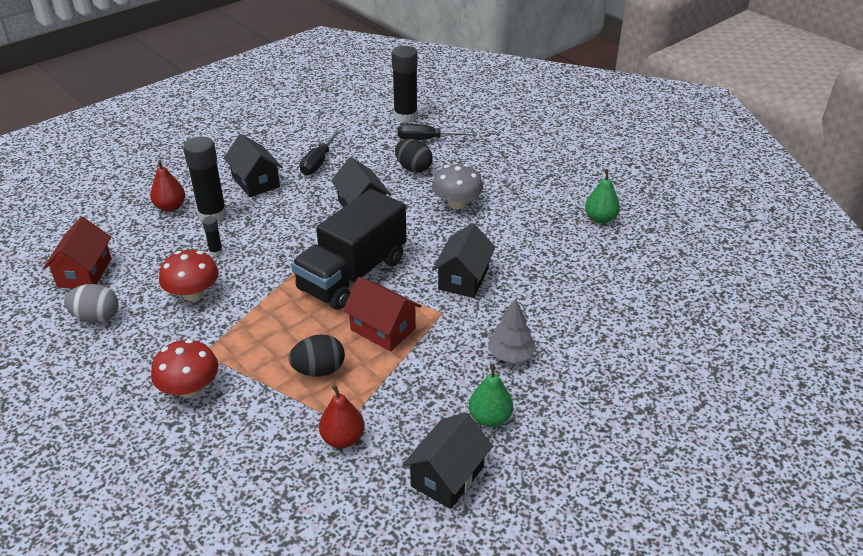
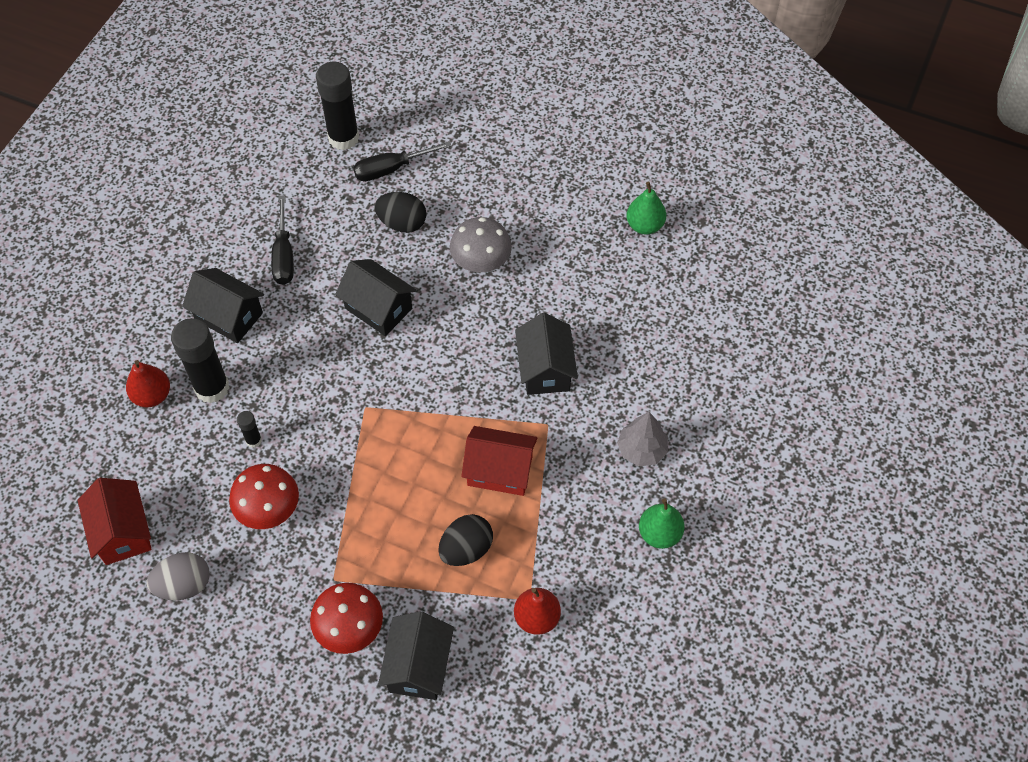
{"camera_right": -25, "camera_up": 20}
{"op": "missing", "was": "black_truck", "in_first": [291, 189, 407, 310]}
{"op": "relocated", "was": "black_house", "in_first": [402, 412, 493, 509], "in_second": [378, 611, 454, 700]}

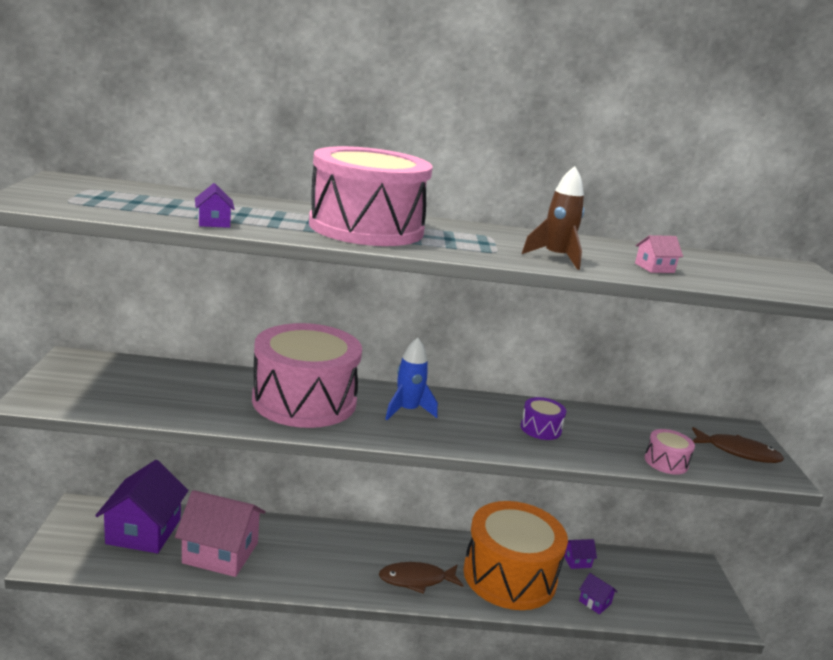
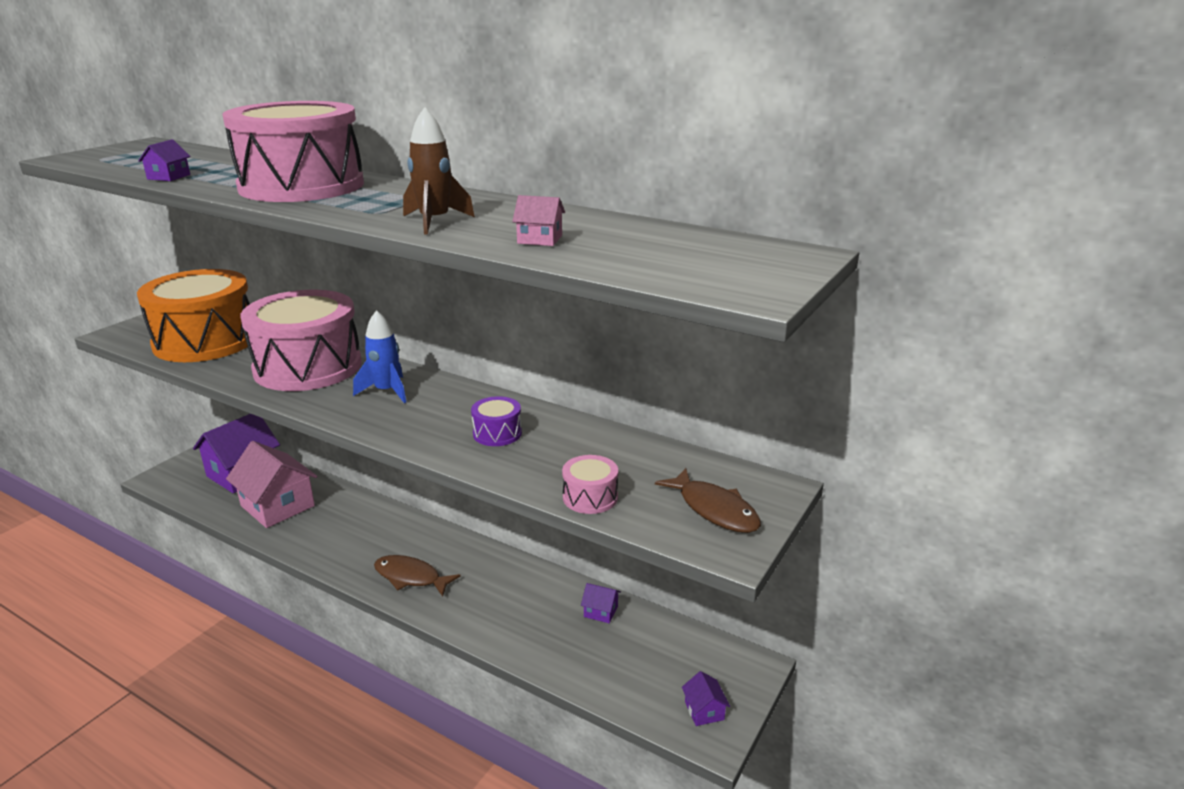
{"camera_right": 35, "camera_up": 5}
{"op": "relocated", "was": "orange_drum", "in_first": [463, 501, 568, 610], "in_second": [137, 269, 250, 362]}
{"op": "relocated", "was": "purple_house", "in_first": [579, 573, 617, 614], "in_second": [682, 671, 730, 726]}

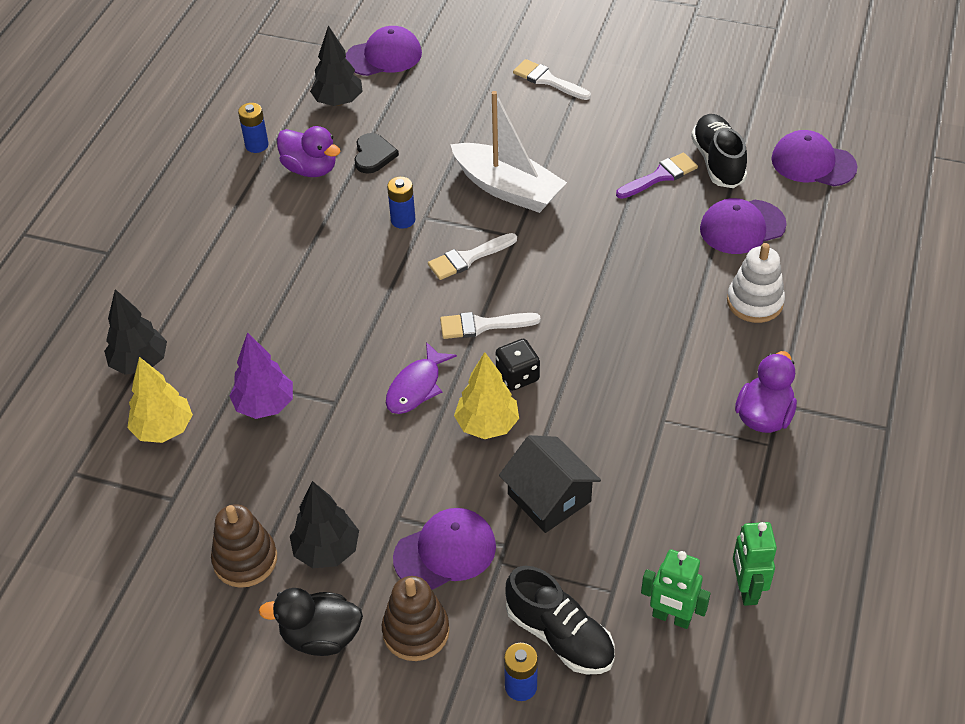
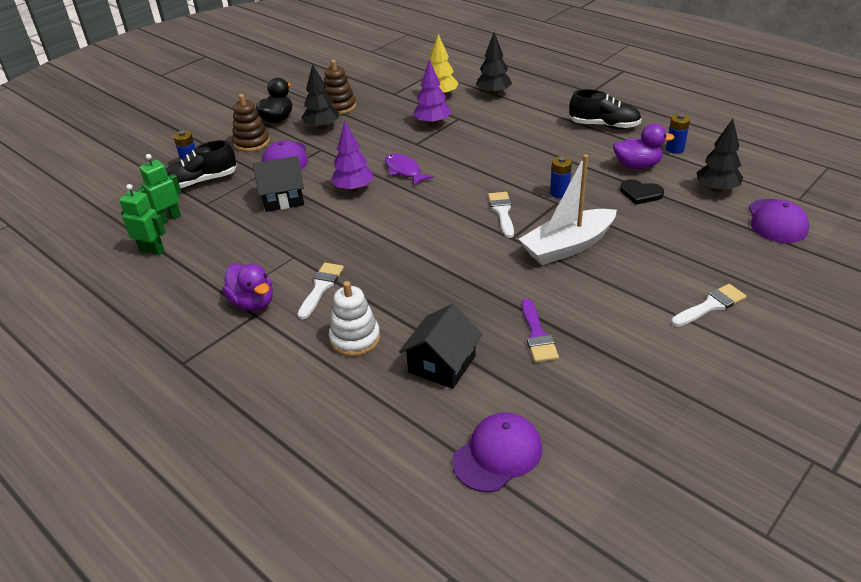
{"camera_right": 115, "camera_up": -10}
{"op": "spun", "was": "purple_duck", "in_first": [277, 126, 340, 177], "in_second": [613, 124, 675, 169], "clockwise": -150}
{"op": "relocated", "was": "white_brush", "in_first": [440, 312, 540, 339], "in_second": [297, 263, 344, 319]}
{"op": "colour", "was": "yellow_tree", "now": "purple_tree", "in_first": [454, 352, 519, 439], "in_second": [330, 121, 373, 192]}
{"op": "missing", "was": "black_dice", "in_first": [496, 339, 540, 391]}
{"op": "relocated", "was": "black_shoe", "in_first": [691, 114, 747, 188], "in_second": [569, 89, 641, 129]}
{"op": "exchanged", "was": "purple_cap", "now": "black_house", "in_first": [700, 198, 787, 254], "in_second": [399, 304, 483, 389]}

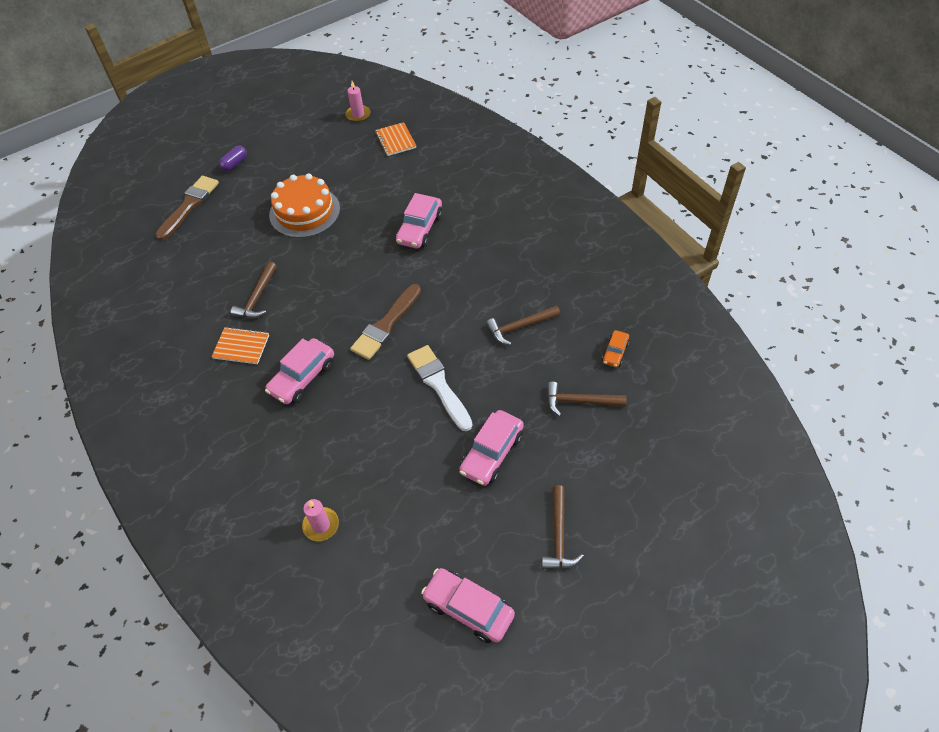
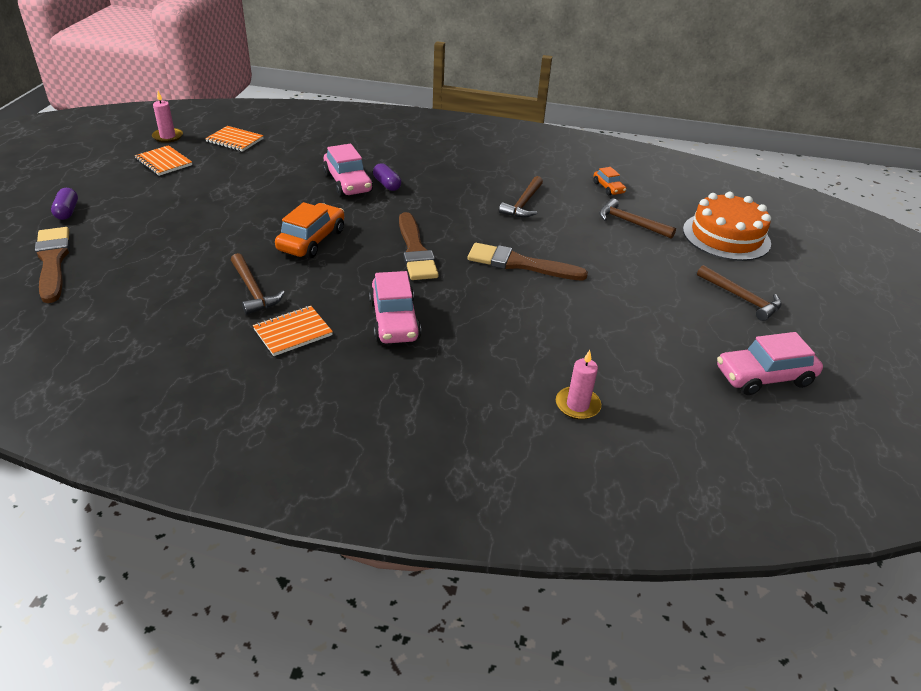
{"camera_right": -50, "camera_up": -15}
{"op": "relocated", "was": "orange_cake", "in_first": [269, 173, 340, 238], "in_second": [683, 192, 771, 261]}
{"op": "colour", "was": "white_brush", "now": "brown_brush", "in_first": [407, 345, 473, 431], "in_second": [468, 243, 588, 281]}
{"op": "missing", "was": "pink_car", "in_first": [459, 410, 524, 486]}
{"op": "spun", "was": "brown_hammer", "in_first": [547, 382, 627, 416], "in_second": [599, 198, 676, 239], "clockwise": 75}
{"op": "appeared", "now": "orange_notebook", "in_second": [135, 145, 192, 176]}
{"op": "appeared", "now": "orange_car", "in_second": [275, 202, 344, 258]}
{"op": "appeared", "now": "purple_capsule", "in_second": [373, 163, 401, 191]}

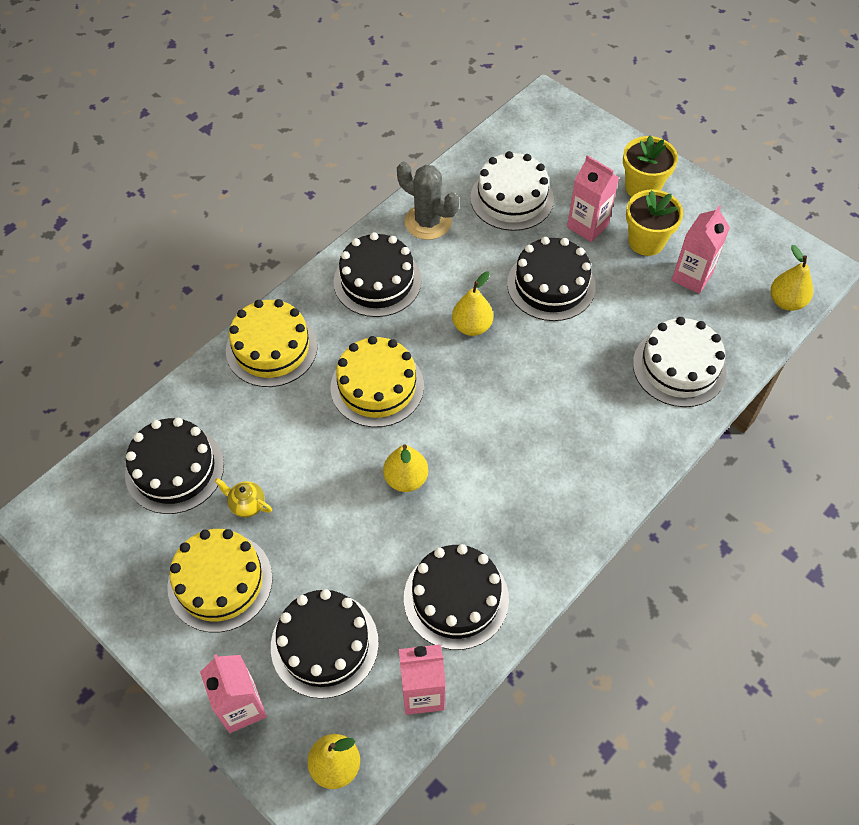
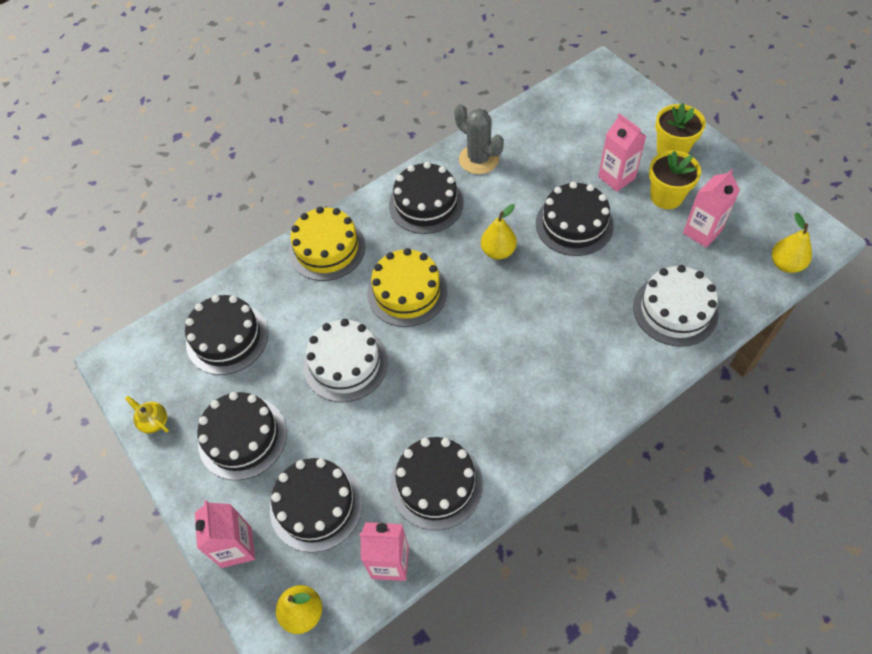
{"camera_right": 15, "camera_up": 0}
{"op": "colour", "was": "yellow_cake", "now": "black_cake", "in_first": [167, 529, 273, 632], "in_second": [197, 392, 287, 480]}
{"op": "relocated", "was": "yellow_teapot", "in_first": [215, 478, 272, 518], "in_second": [125, 396, 169, 434]}
{"op": "missing", "was": "yellow_pear", "in_first": [383, 444, 428, 492]}
{"op": "relocated", "was": "white_cake", "in_first": [470, 151, 554, 231], "in_second": [304, 319, 388, 402]}

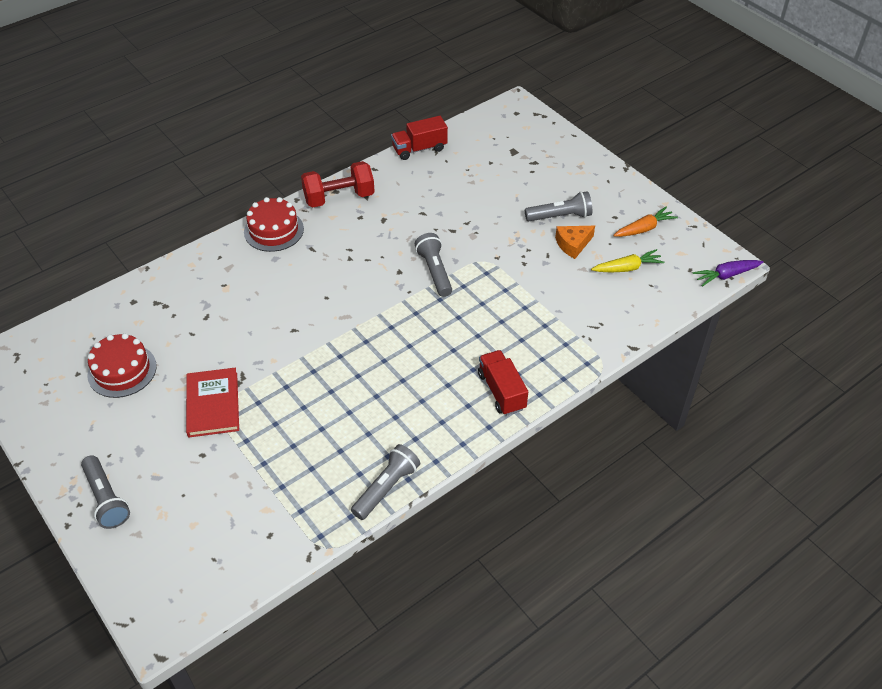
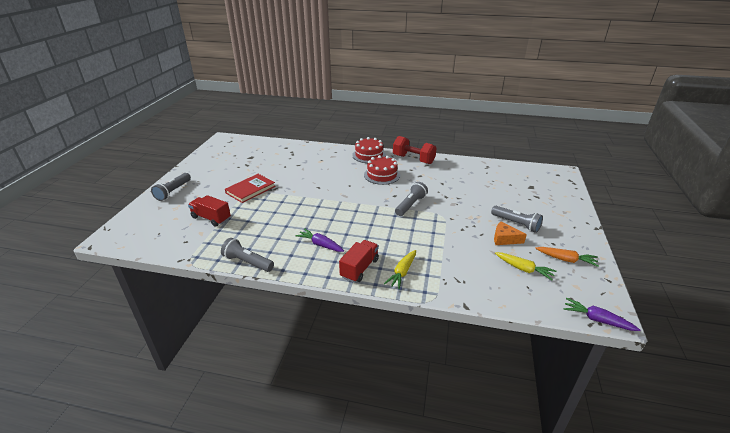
{"camera_right": 50, "camera_up": -15}
{"op": "relocated", "was": "red_cake", "in_first": [87, 333, 157, 398], "in_second": [364, 155, 400, 185]}
{"op": "spun", "was": "grey_flashlight", "in_first": [351, 444, 420, 520], "in_second": [221, 238, 274, 272], "clockwise": -150}
{"op": "relocated", "was": "red_truck", "in_first": [391, 116, 448, 160], "in_second": [188, 195, 231, 227]}
{"op": "appeared", "now": "purple_carrot", "in_second": [295, 228, 344, 252]}
{"op": "appeared", "now": "yellow_carrot", "in_second": [384, 250, 416, 289]}

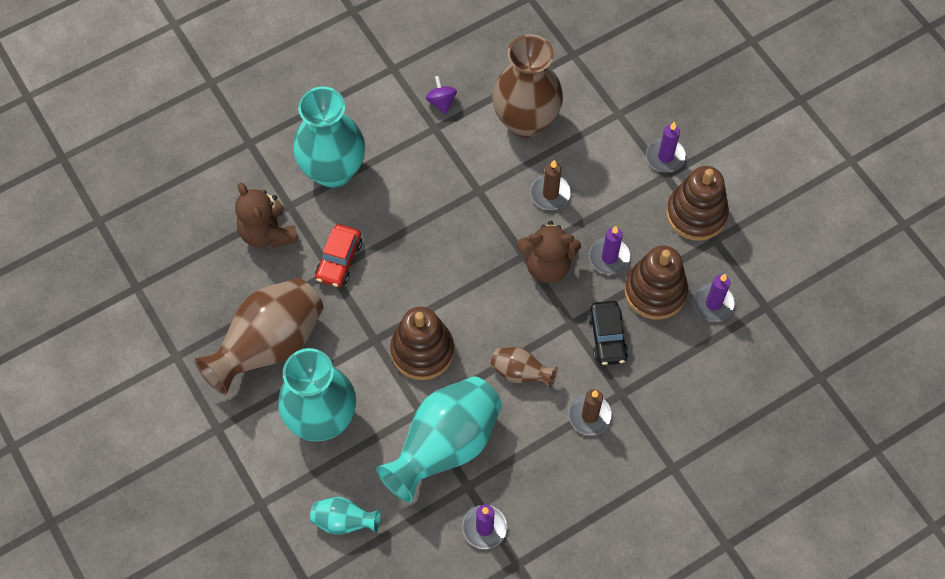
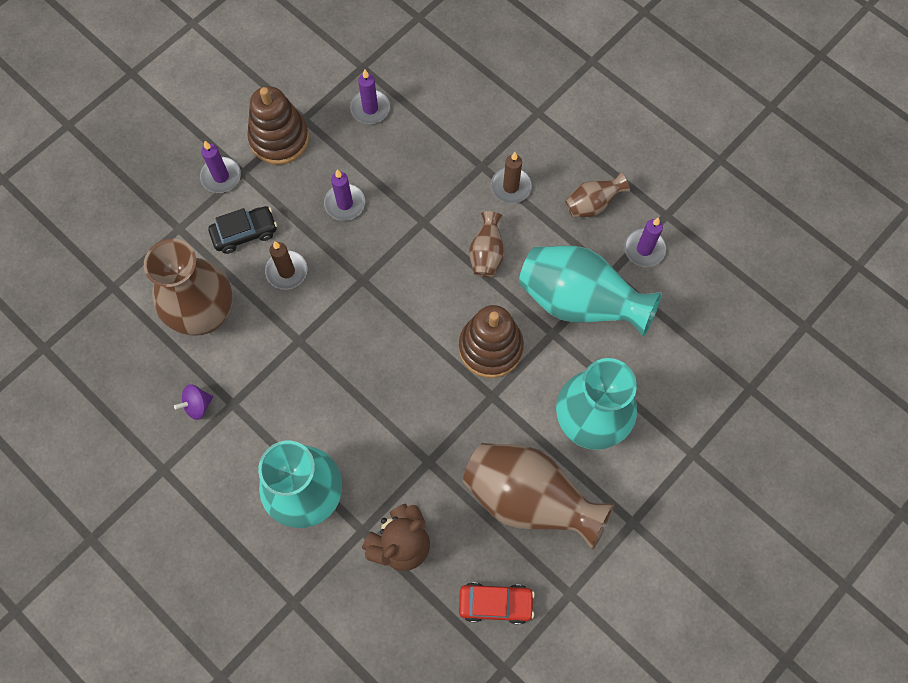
{"camera_right": -105, "camera_up": 5}
{"op": "missing", "was": "turquoise_vase", "in_first": [310, 497, 381, 535]}
{"op": "relocated", "was": "red_car", "in_first": [315, 224, 362, 287], "in_second": [459, 582, 535, 625]}
{"op": "missing", "was": "brown_teddy_bear", "in_first": [517, 221, 581, 283]}
{"op": "relocated", "was": "black_car", "in_first": [588, 301, 629, 365], "in_second": [208, 206, 277, 254]}
{"op": "missing", "was": "brown_stacking_toy", "in_first": [625, 245, 688, 320]}
{"op": "appeared", "now": "brown_vase", "in_second": [565, 172, 630, 218]}

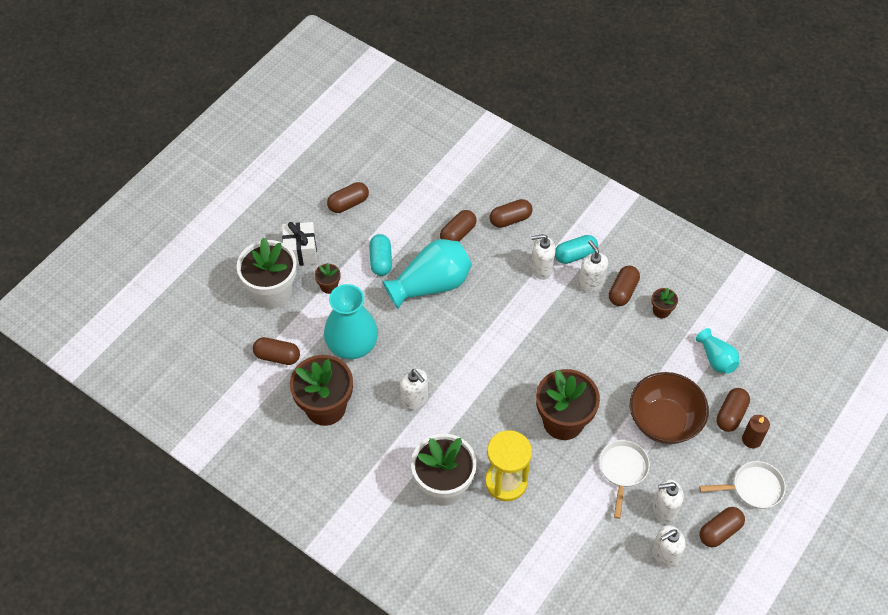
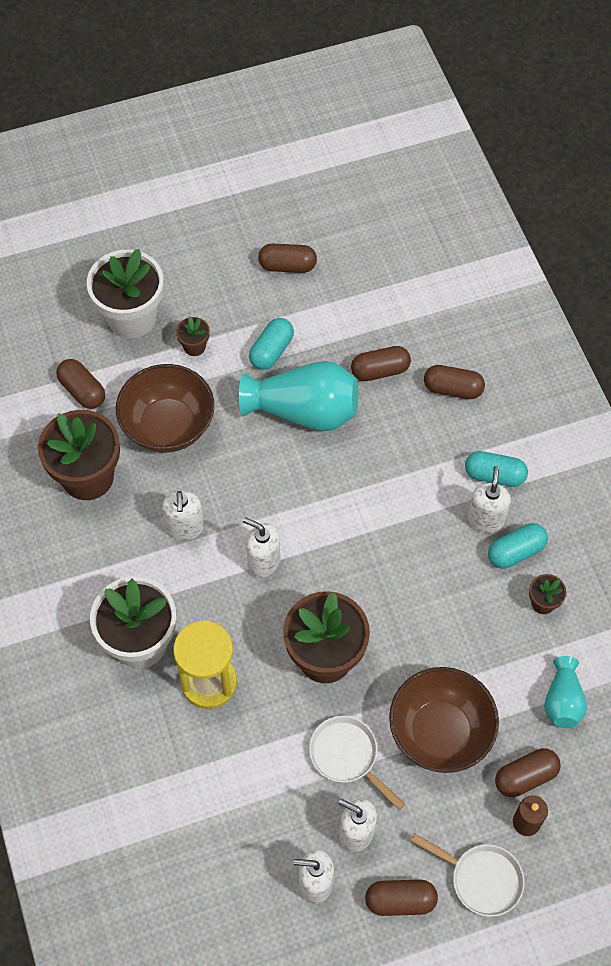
{"camera_right": 35, "camera_up": 5}
{"op": "missing", "was": "white_gift", "in_first": [282, 222, 317, 266]}
{"op": "exchanged", "was": "turquoise_vase", "now": "brown_bowl", "in_first": [324, 284, 378, 359], "in_second": [116, 364, 214, 453]}
{"op": "relocated", "was": "white_soap_dispenser", "in_first": [531, 234, 556, 280], "in_second": [243, 517, 280, 578]}
{"op": "spun", "was": "white_pan", "in_first": [599, 440, 650, 519], "in_second": [309, 716, 405, 810], "clockwise": -90}
{"op": "colour", "was": "brown_capsule", "now": "turquoise_capsule", "in_first": [609, 266, 640, 306], "in_second": [488, 523, 548, 568]}

